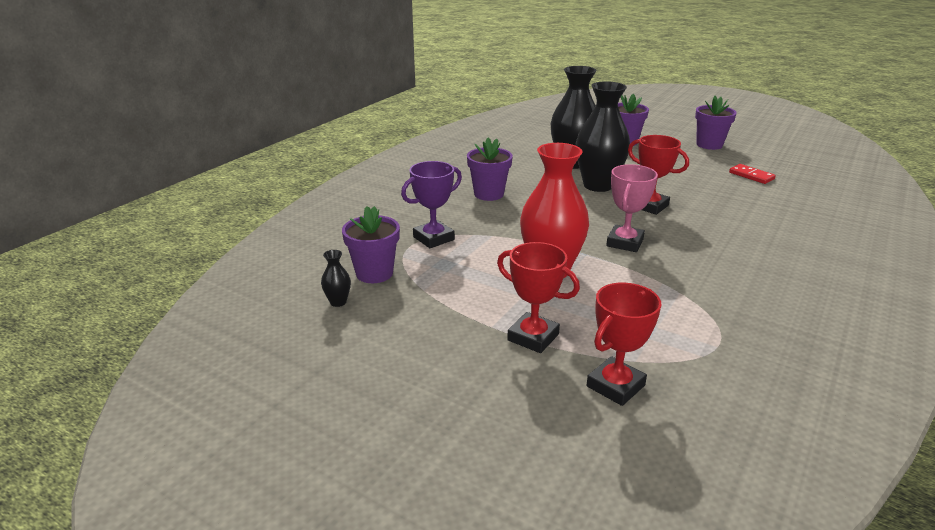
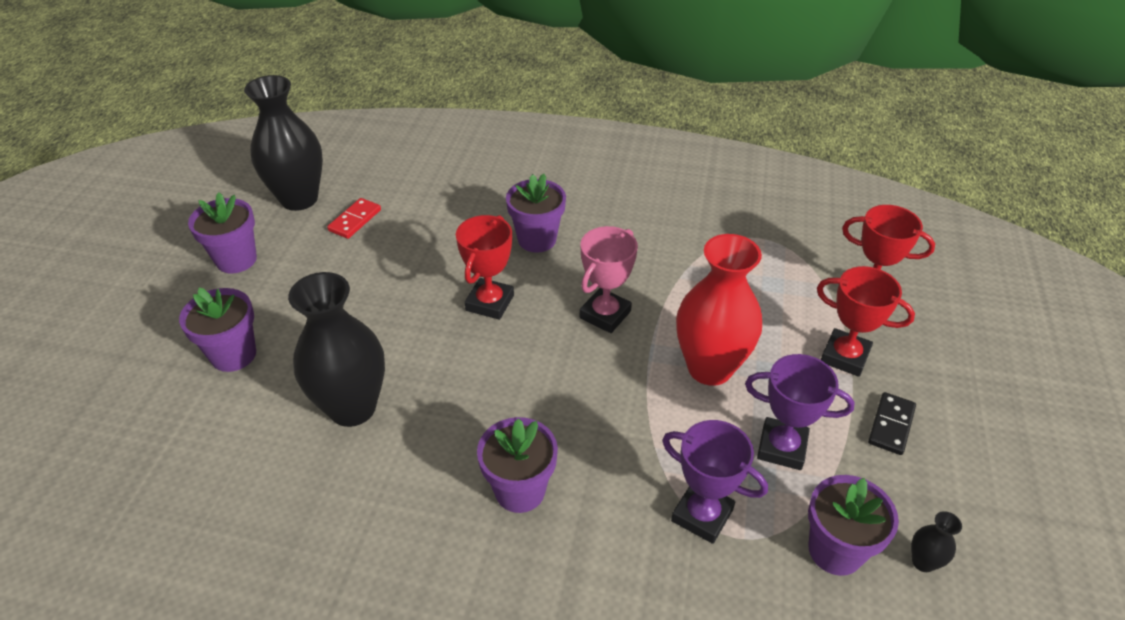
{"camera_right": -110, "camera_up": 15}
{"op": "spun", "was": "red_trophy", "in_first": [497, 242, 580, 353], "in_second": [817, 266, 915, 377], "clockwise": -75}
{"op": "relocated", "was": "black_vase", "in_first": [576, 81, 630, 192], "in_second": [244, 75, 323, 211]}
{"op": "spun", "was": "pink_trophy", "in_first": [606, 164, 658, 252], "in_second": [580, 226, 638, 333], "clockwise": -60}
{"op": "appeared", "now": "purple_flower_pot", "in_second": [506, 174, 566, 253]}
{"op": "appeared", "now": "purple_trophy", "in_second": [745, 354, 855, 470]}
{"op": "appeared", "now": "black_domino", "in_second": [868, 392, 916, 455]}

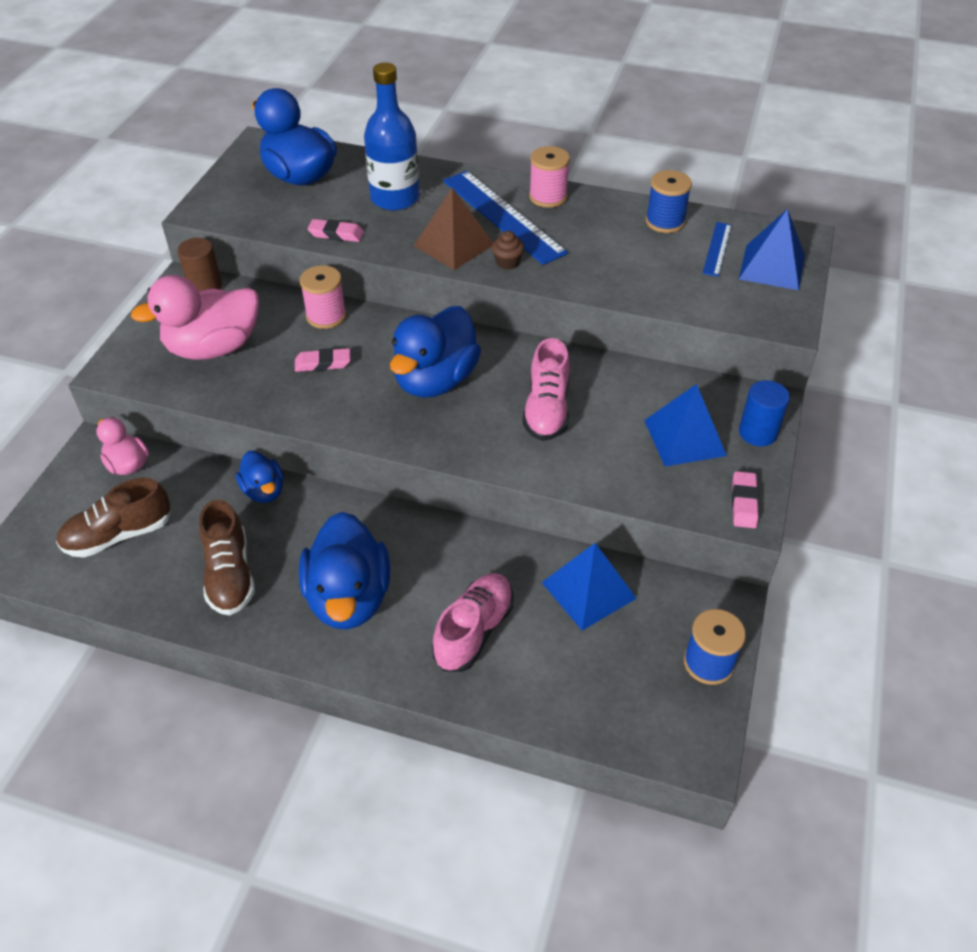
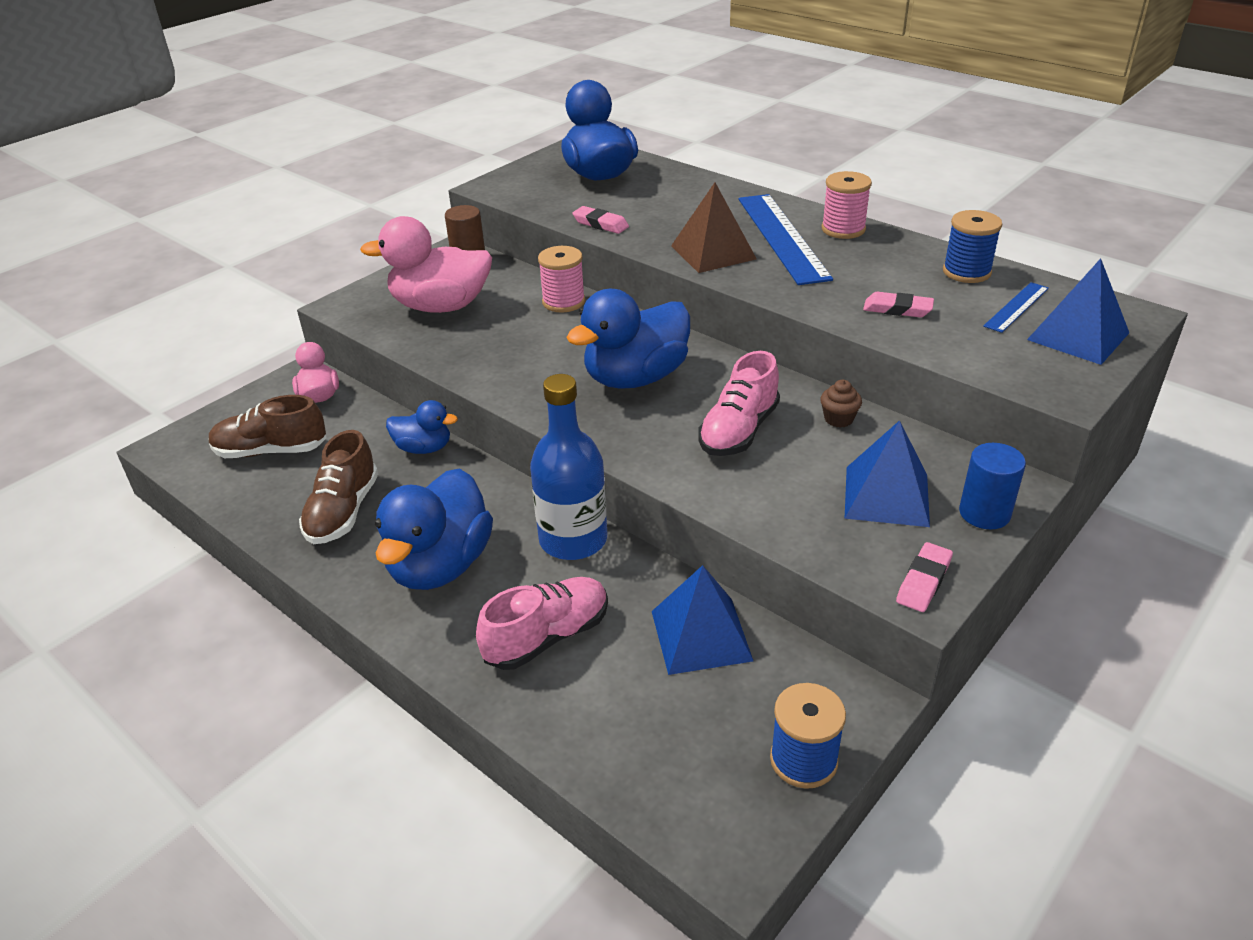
{"camera_right": 25, "camera_up": -10}
{"op": "spun", "was": "blue_duck", "in_first": [236, 451, 284, 503], "in_second": [386, 400, 458, 454], "clockwise": -75}
{"op": "relocated", "was": "pink_eraser", "in_first": [295, 348, 350, 372], "in_second": [863, 292, 934, 317]}
{"op": "relocated", "was": "blue_bottle", "in_first": [364, 63, 420, 211], "in_second": [530, 374, 607, 560]}
{"op": "relocated", "was": "brown_cupcake", "in_first": [492, 231, 524, 270], "in_second": [820, 380, 862, 428]}

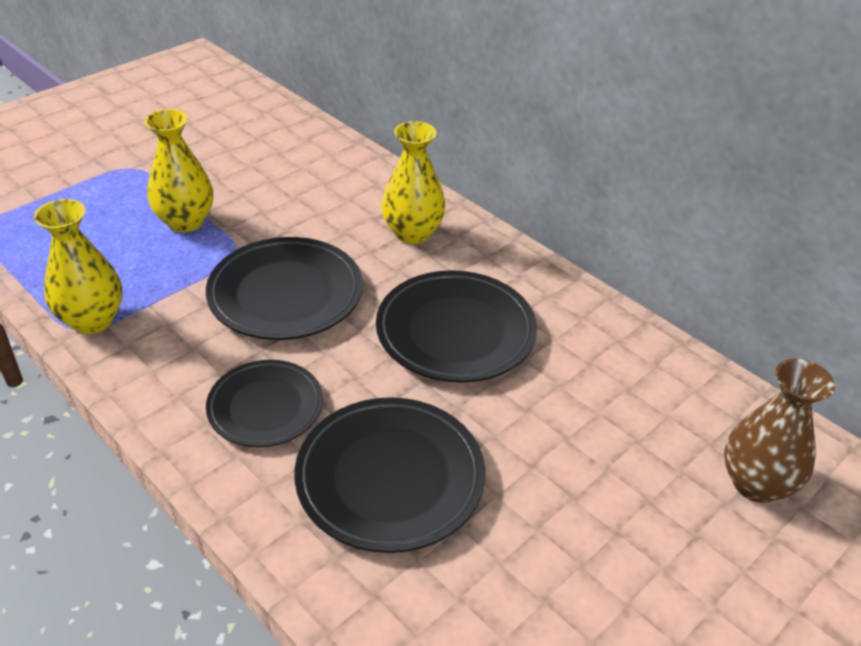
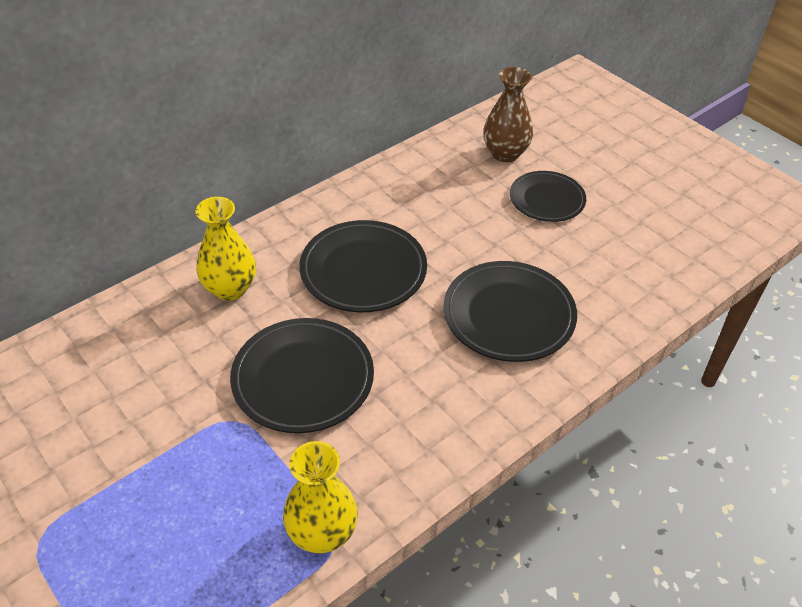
{"camera_right": -85, "camera_up": 5}
{"op": "missing", "was": "yellow_vase", "in_first": [145, 109, 213, 232]}
{"op": "relocated", "was": "black_plate", "in_first": [206, 360, 323, 447], "in_second": [510, 171, 586, 222]}

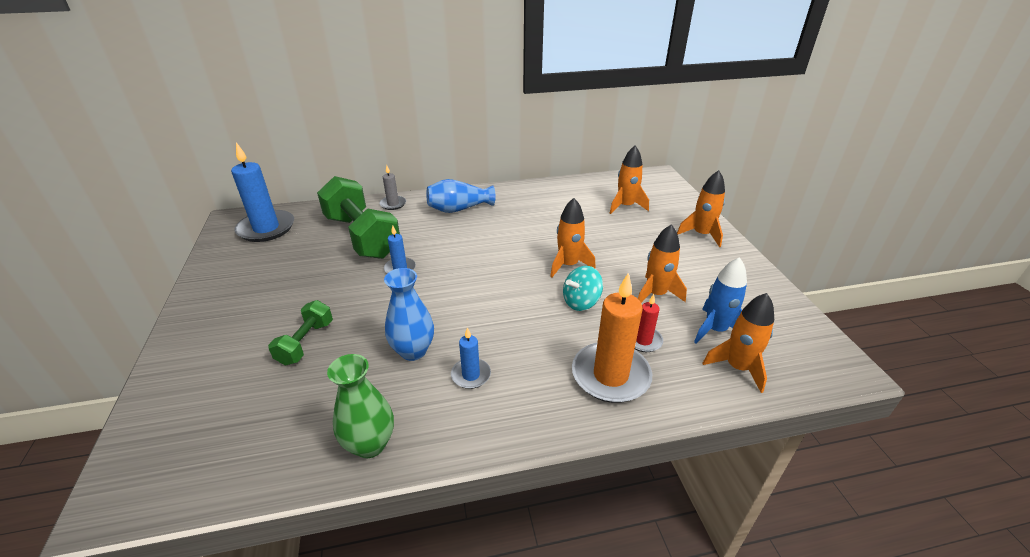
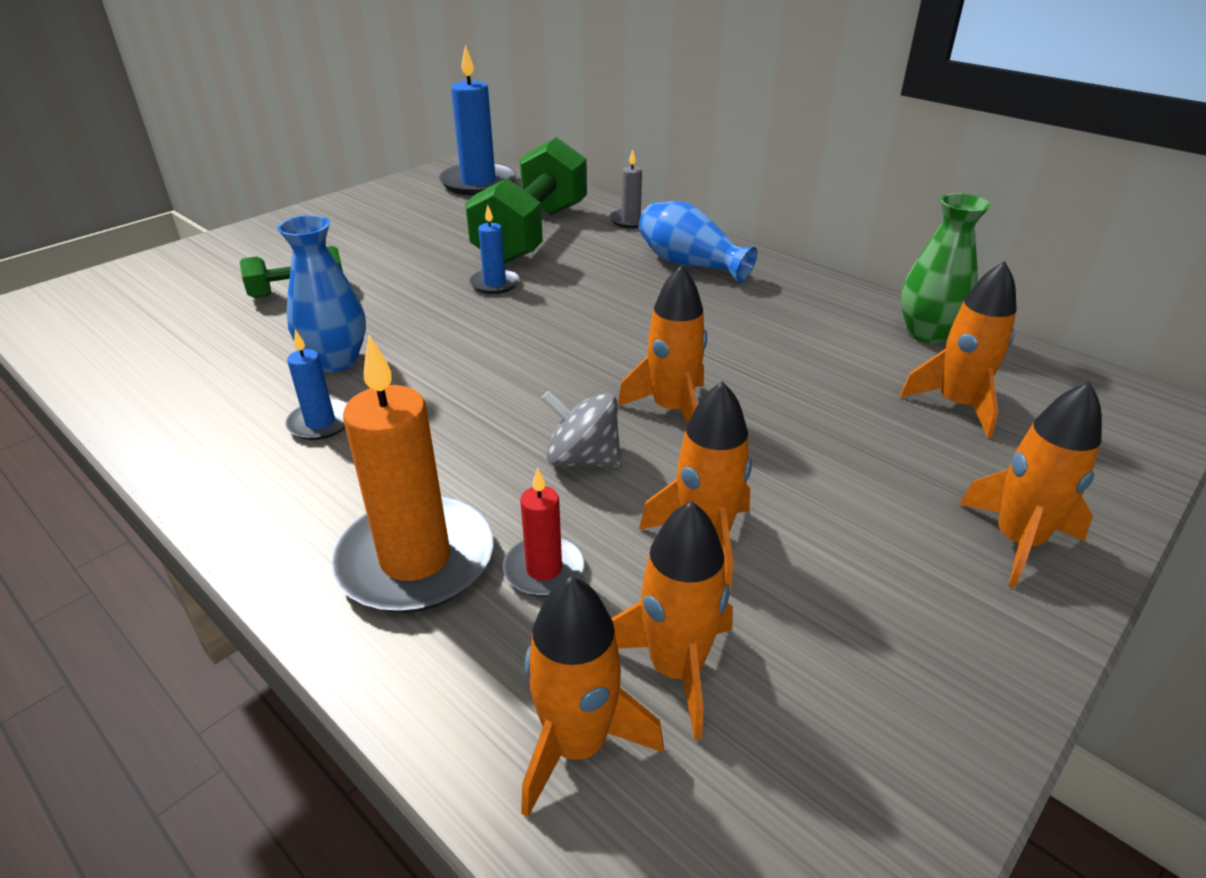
{"camera_right": 55, "camera_up": 0}
{"op": "relocated", "was": "green_vase", "in_first": [327, 354, 394, 458], "in_second": [901, 193, 990, 344]}
{"op": "colour", "was": "turquoise_spinning_top", "now": "grey_spinning_top", "in_first": [563, 266, 603, 311], "in_second": [541, 390, 622, 467]}
{"op": "colour", "was": "blue_rocket", "now": "orange_rocket", "in_first": [694, 257, 747, 344], "in_second": [611, 501, 733, 740]}

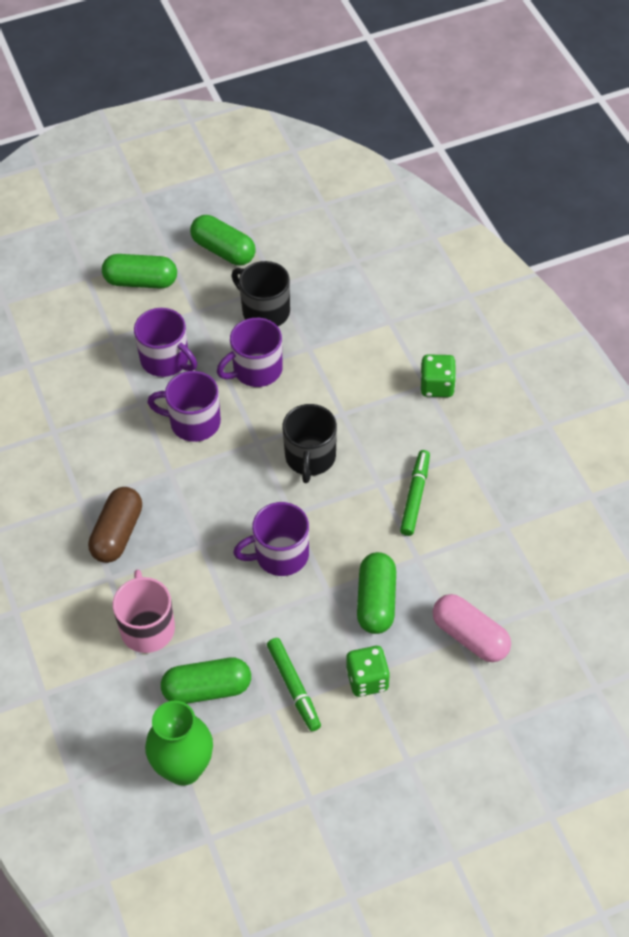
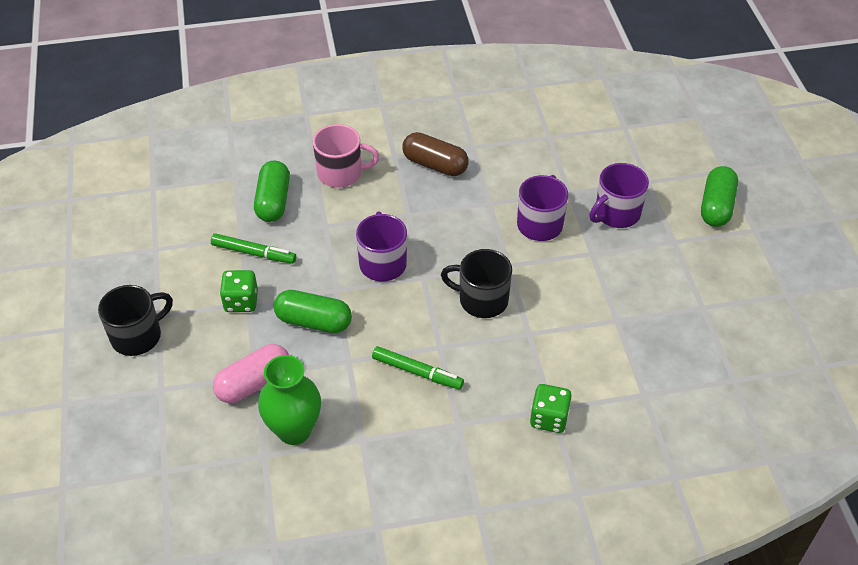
{"camera_right": 100, "camera_up": -5}
{"op": "relocated", "was": "green_vase", "in_first": [145, 701, 213, 786], "in_second": [258, 355, 321, 445]}
{"op": "missing", "was": "green_capsule", "in_first": [190, 215, 256, 265]}
{"op": "missing", "was": "purple_mug", "in_first": [217, 318, 283, 387]}
{"op": "relocated", "was": "black_mug", "in_first": [231, 261, 290, 326], "in_second": [98, 285, 173, 356]}
{"op": "spun", "was": "green_marker", "in_first": [267, 638, 321, 731], "in_second": [211, 233, 296, 264], "clockwise": -150}

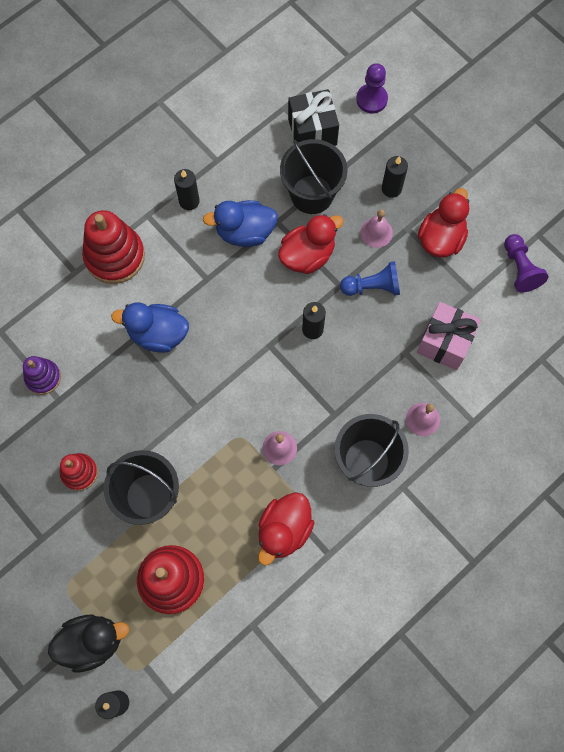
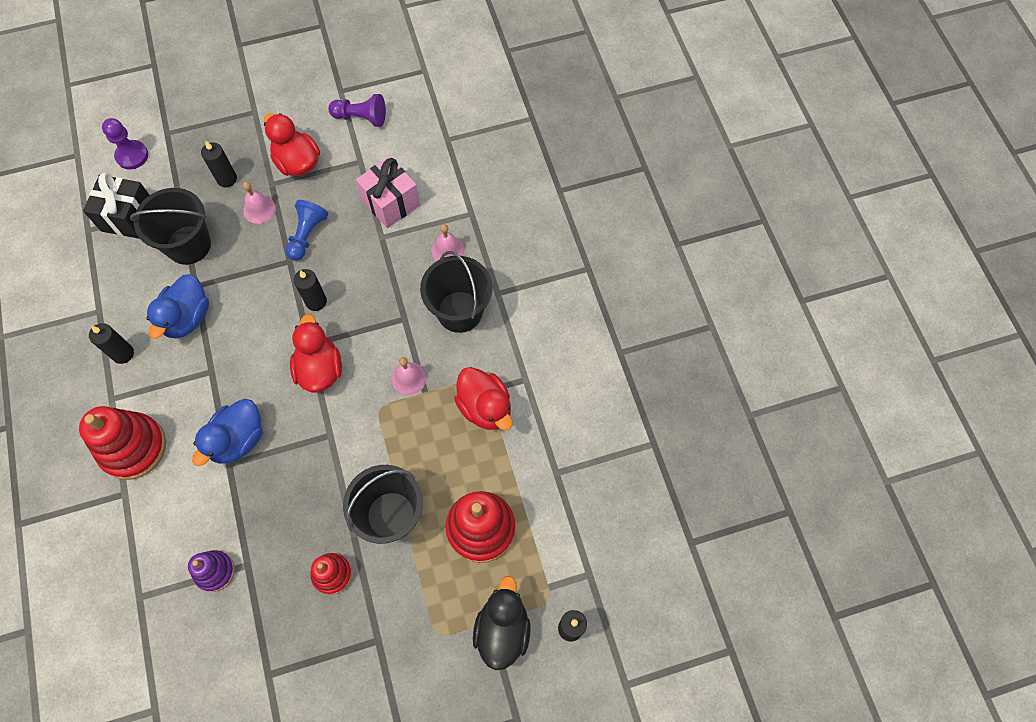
{"camera_right": -65, "camera_up": -5}
{"op": "relocated", "was": "red_duck", "in_first": [278, 214, 344, 274], "in_second": [290, 314, 342, 392]}

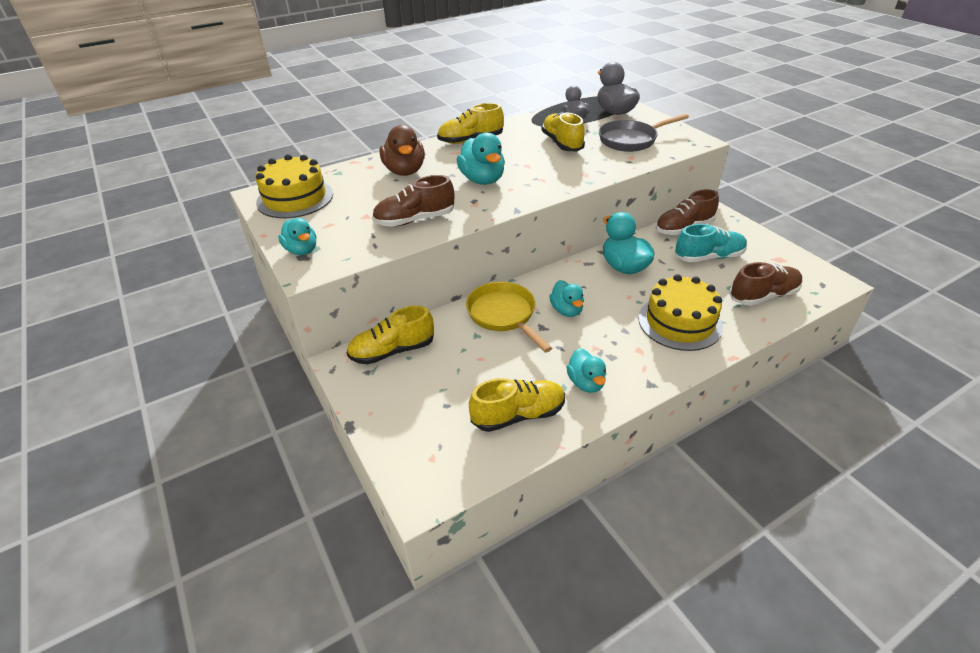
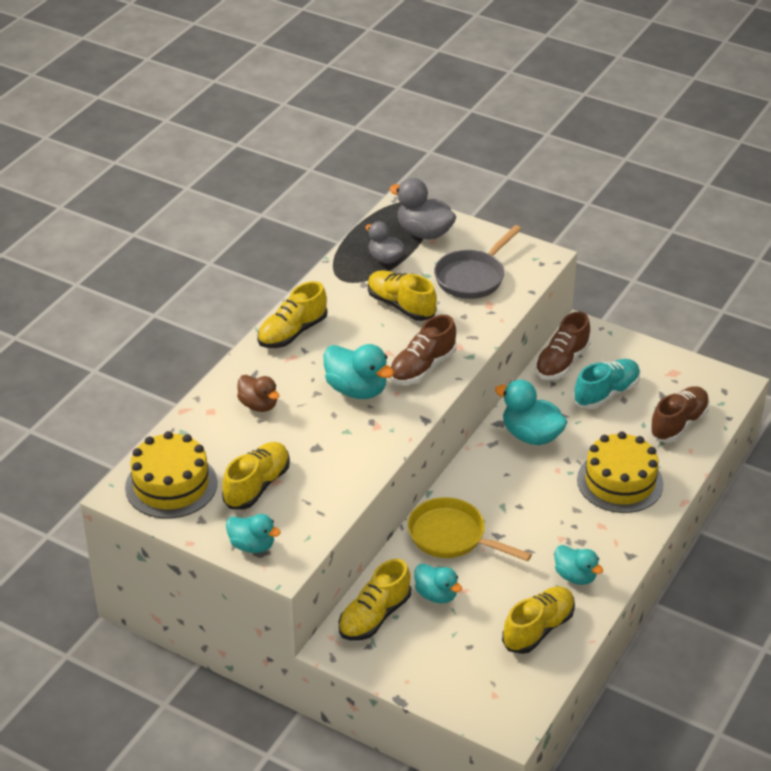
{"camera_right": -30, "camera_up": 0}
{"op": "relocated", "was": "brown_shoe", "in_first": [372, 175, 454, 227], "in_second": [390, 315, 457, 385]}
{"op": "size", "was": "brown_duck", "in_first": [379, 125, 425, 176], "in_second": [237, 375, 279, 412], "ratio": 0.65}
{"op": "relocated", "was": "turquoise_duck", "in_first": [549, 280, 584, 317], "in_second": [414, 563, 462, 604]}
{"op": "appeared", "now": "yellow_shoe", "in_second": [222, 442, 290, 509]}

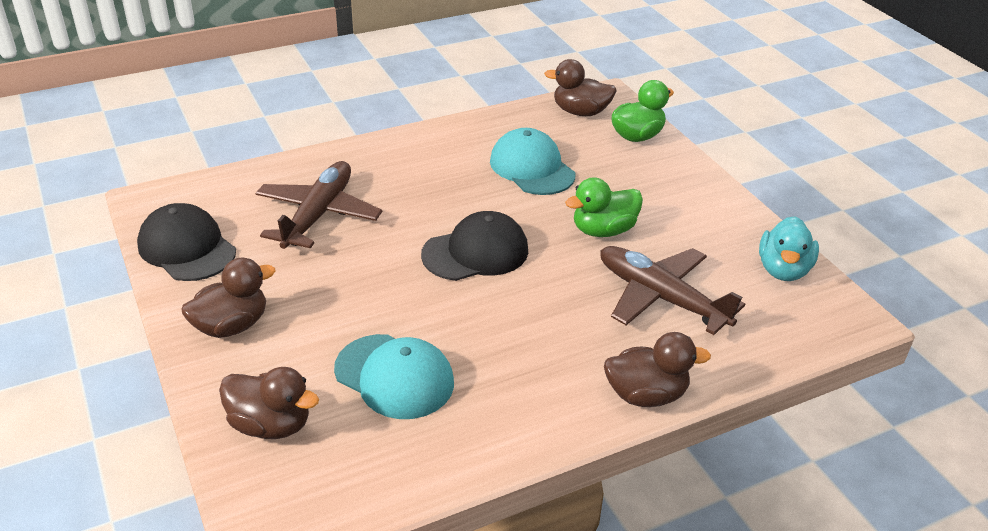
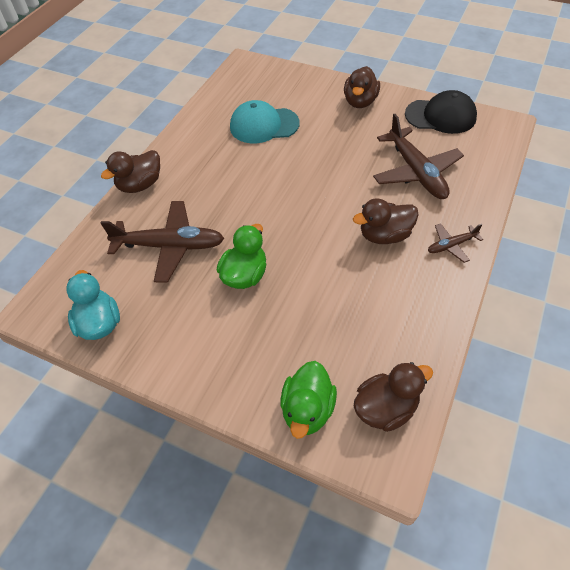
{"camera_right": 145, "camera_up": 15}
{"op": "relocated", "was": "brown_duck", "in_first": [219, 367, 319, 439], "in_second": [353, 198, 419, 244]}
{"op": "missing", "was": "black_cap", "in_first": [421, 211, 528, 281]}
{"op": "missing", "was": "turquoise_cap", "in_first": [490, 128, 575, 195]}
{"op": "appeared", "now": "brown_plane", "in_second": [428, 223, 483, 263]}

